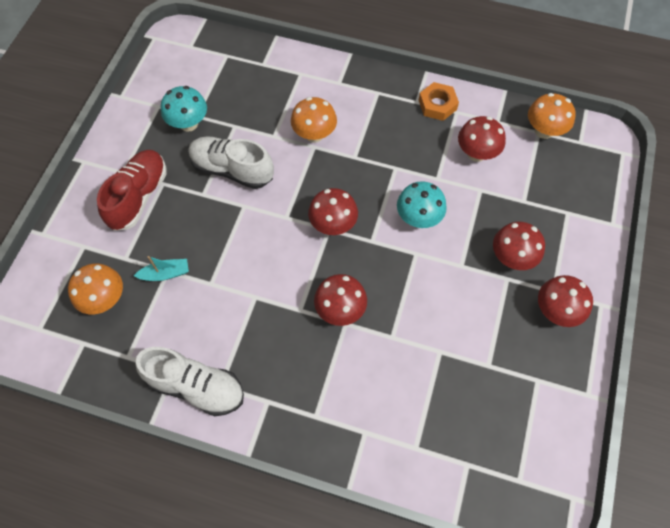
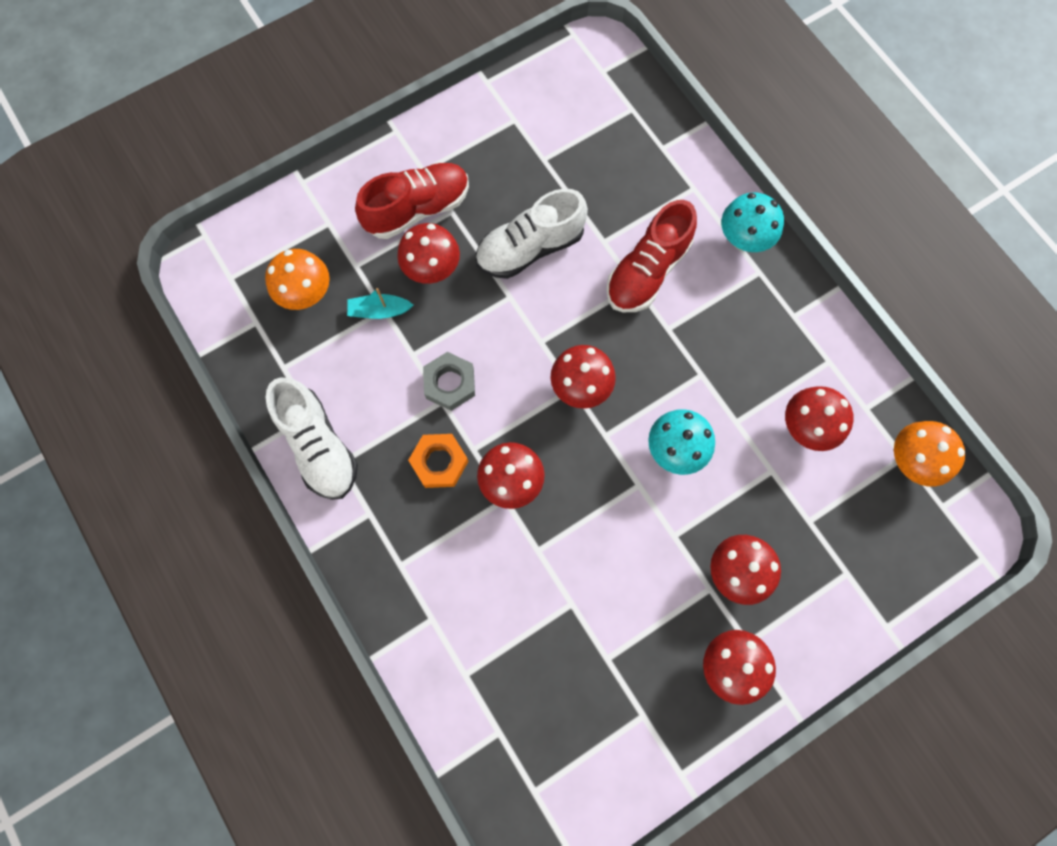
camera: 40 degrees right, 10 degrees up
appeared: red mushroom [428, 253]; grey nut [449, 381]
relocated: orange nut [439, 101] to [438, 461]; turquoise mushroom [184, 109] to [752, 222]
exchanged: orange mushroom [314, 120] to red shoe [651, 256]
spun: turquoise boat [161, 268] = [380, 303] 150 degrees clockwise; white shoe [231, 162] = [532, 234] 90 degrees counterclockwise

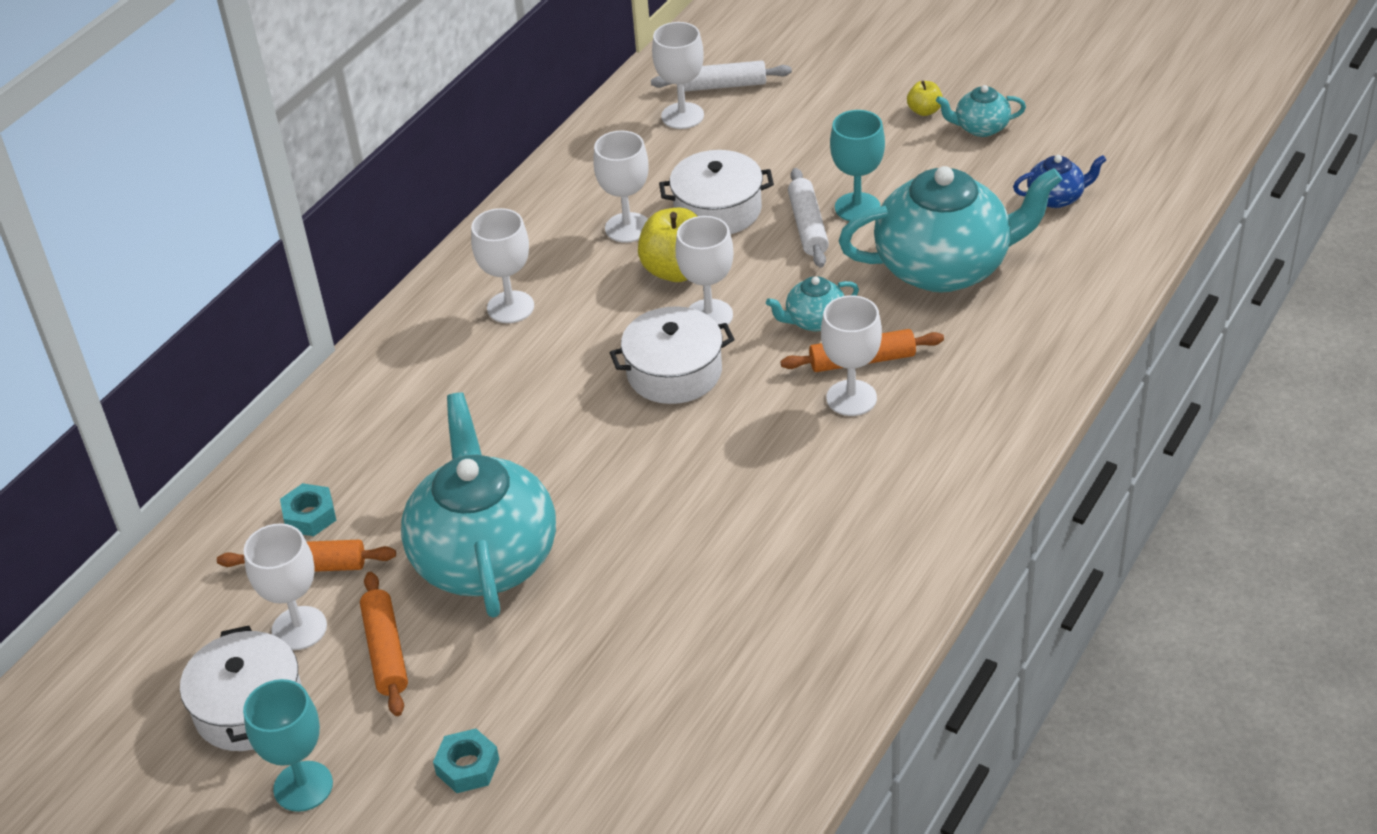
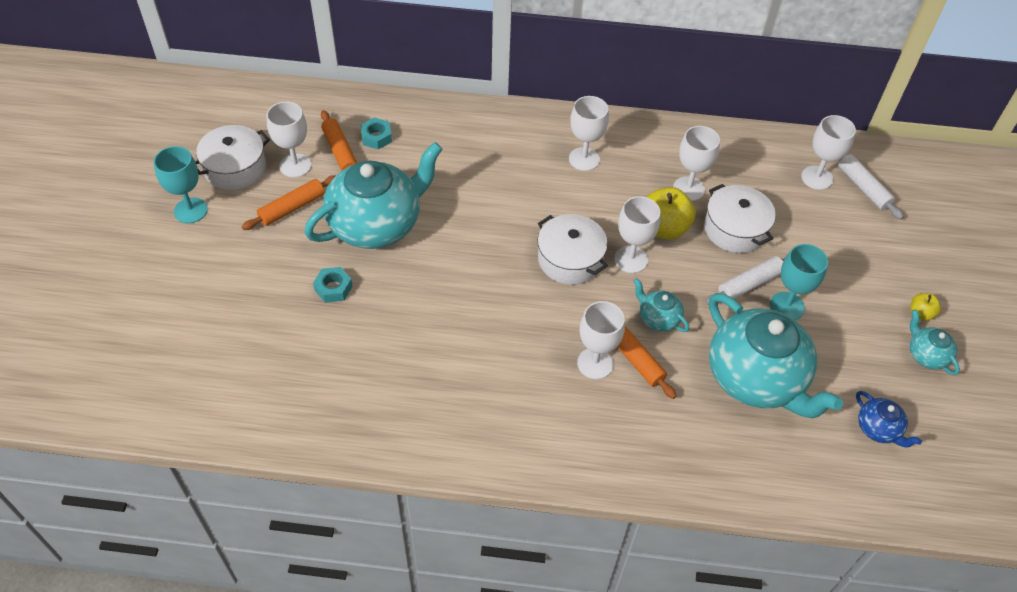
camera: 60 degrees right, 10 degrees up
relocated: turquoise nut [466, 760] to [333, 285]

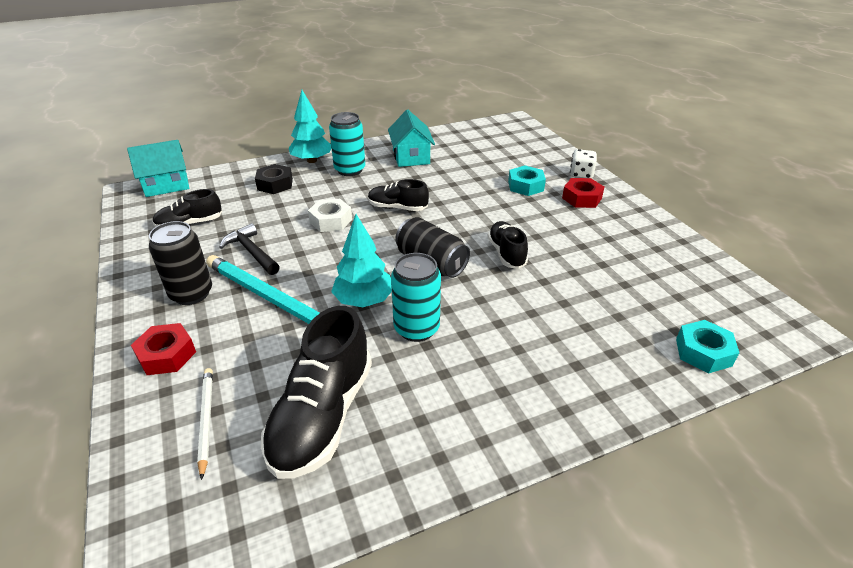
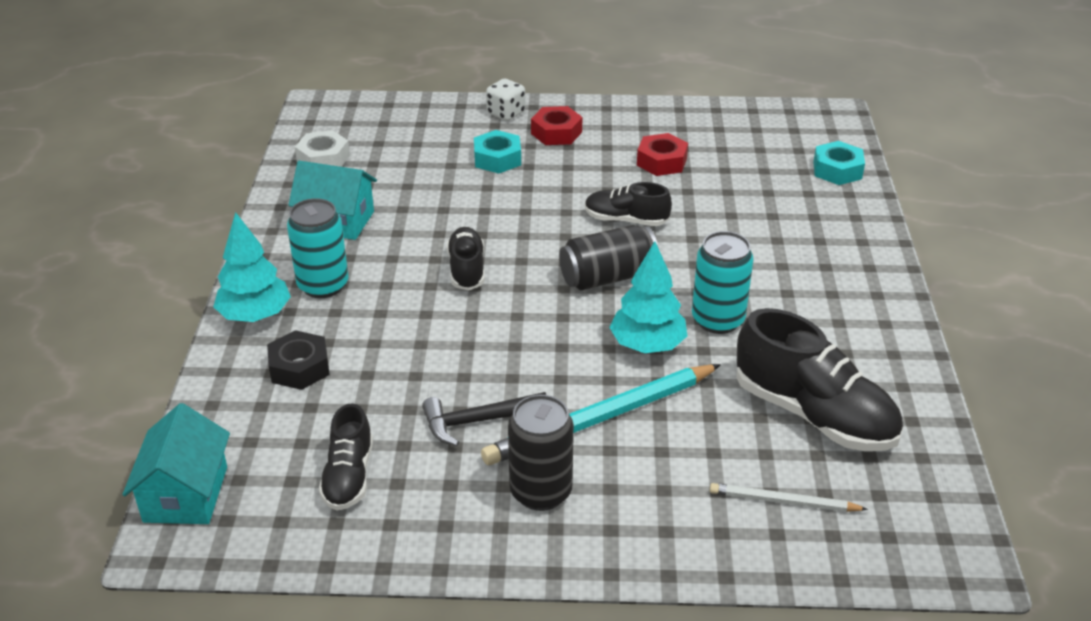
camera: 65 degrees left, 0 degrees up
relocated: white nut [330, 215] to [322, 148]; red nut [163, 349] to [662, 154]
spun: black shoe [398, 195] = [465, 258] 135 degrees clockwise

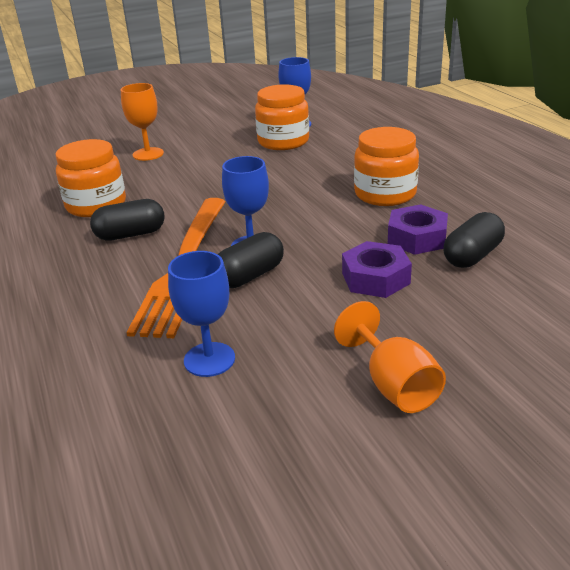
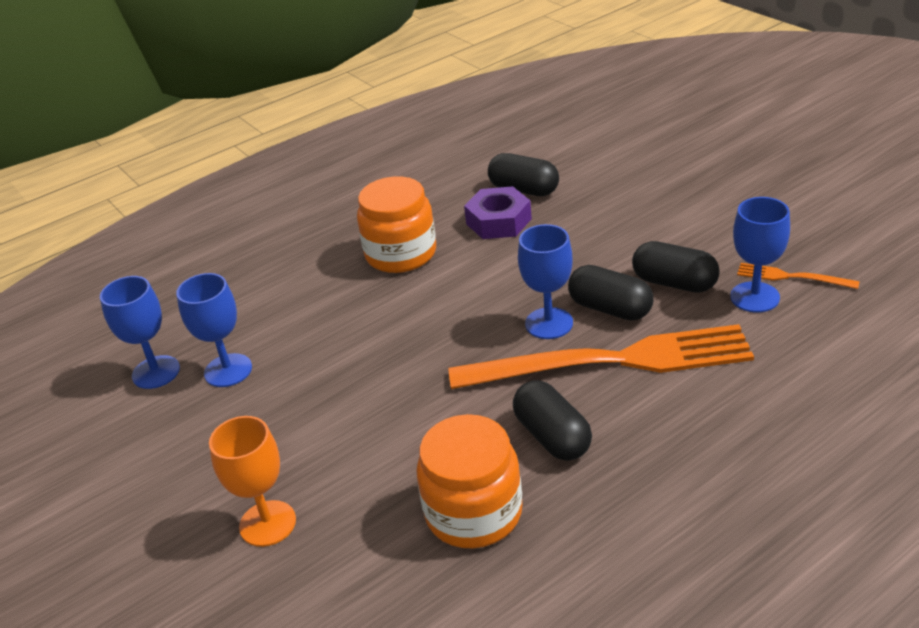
camera: 100 degrees left, 5 degrees up
missing: orange goblet [390, 357]; purple nut [377, 269]
appeared: black capsule [676, 267]; orange fork [798, 276]
exchanged: orange jar [282, 117] to blue goblet [214, 330]

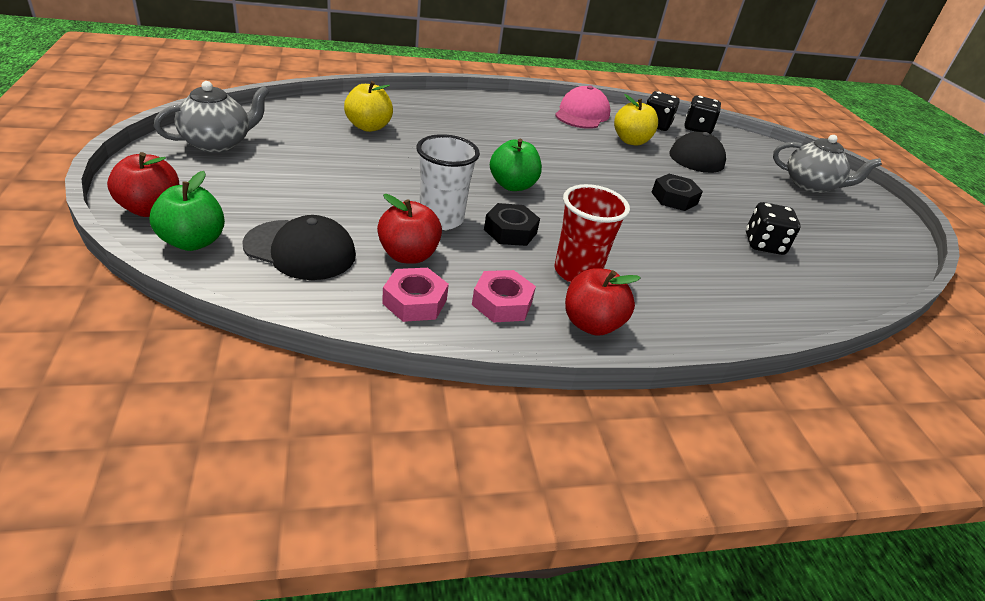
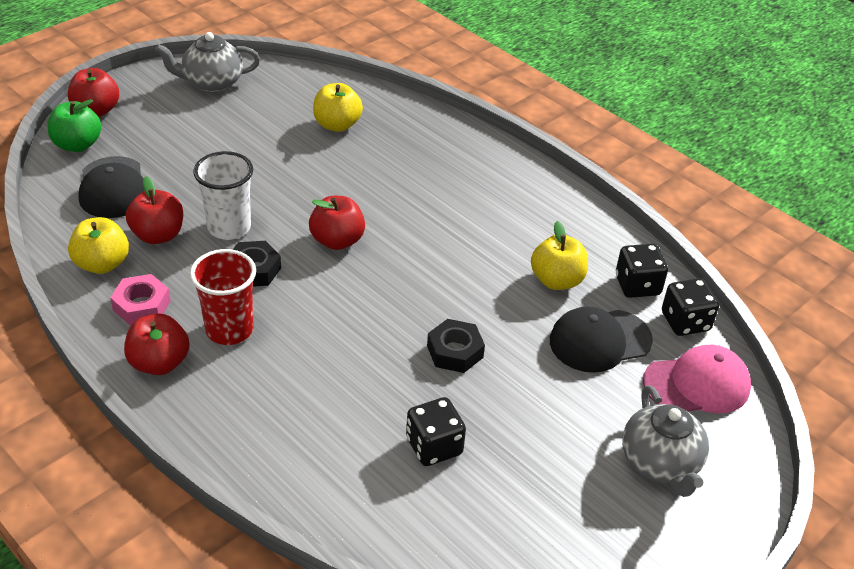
camera: 60 degrees right, 5 degrees up
relocated: pink cap [582, 107] to [697, 379]
exchanged: pink nut [415, 295] to yellow apple [98, 245]
colour: green apple [516, 165] to red apple [337, 223]
spun: grey teapot [212, 117] = [207, 62] 150 degrees clockwise

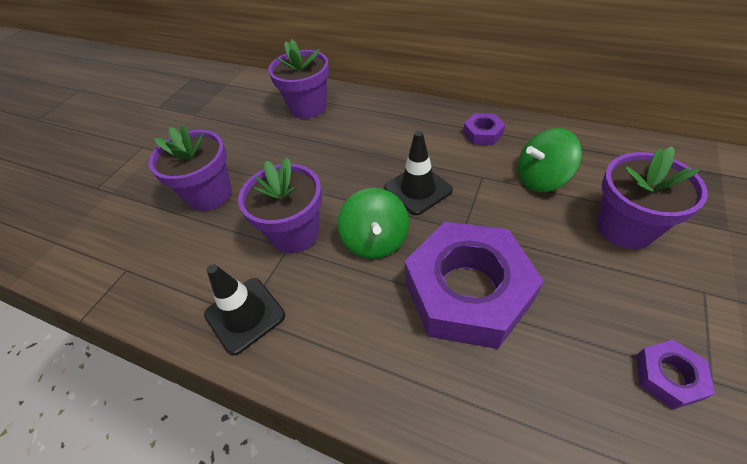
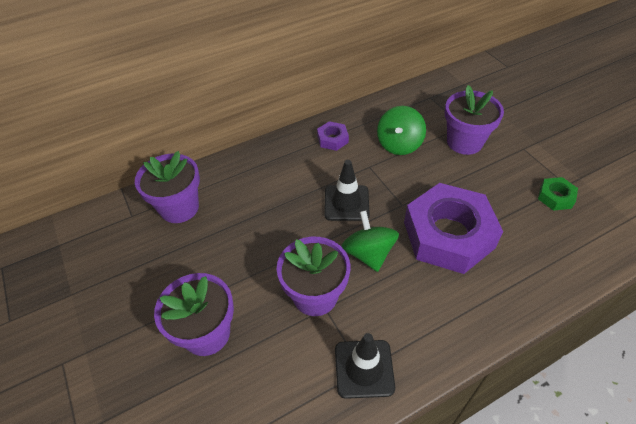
camera: 55 degrees left, 0 degrees up
colour: purple nut [675, 375] to green nut [558, 194]
spun: green spinning top [373, 223] = [370, 241] 135 degrees counterclockwise

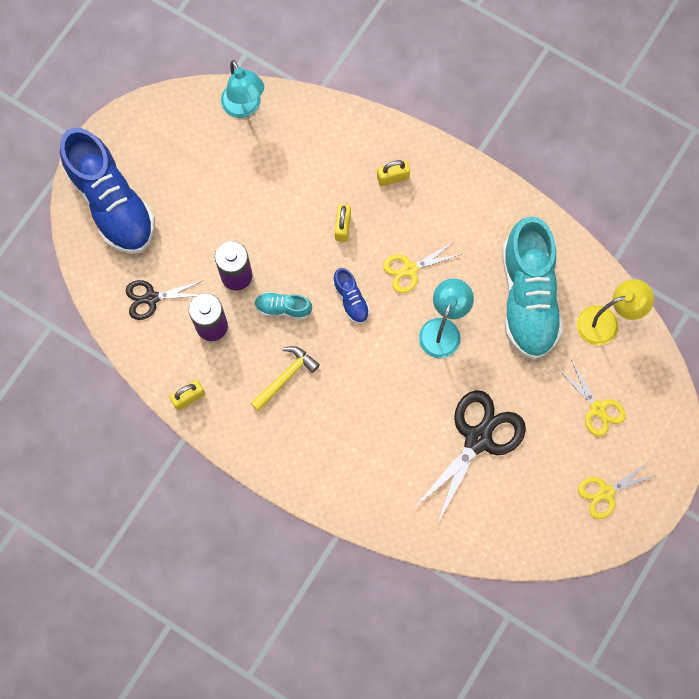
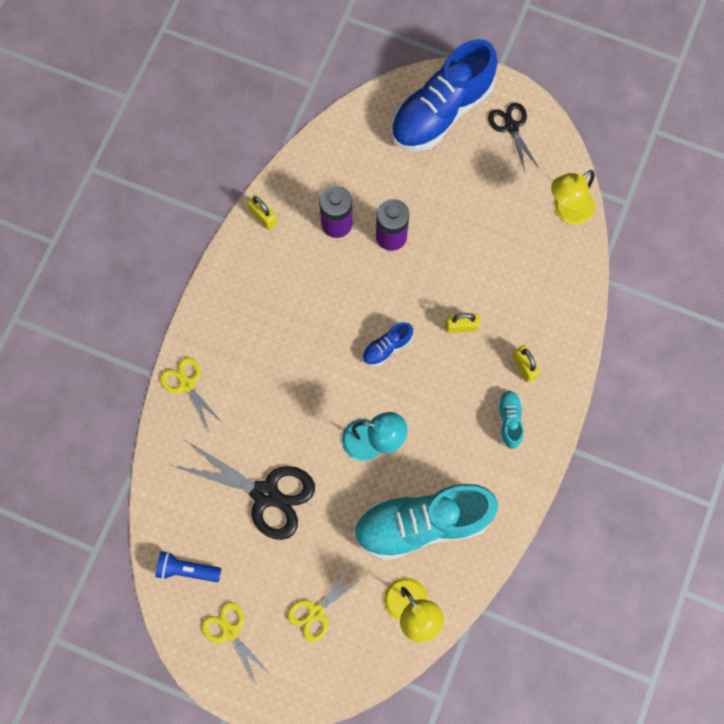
camera: 80 degrees right, 0 degrees up
missing: yellow hammer [285, 378]
appeared: blue flashlight [188, 566]
relocated: yellow scissors [422, 267] to [190, 395]; black scissors [164, 300] to [513, 137]; turquoise shoe [283, 305] to [510, 419]
colour: turquoise lamp [242, 89] to yellow lamp [573, 197]

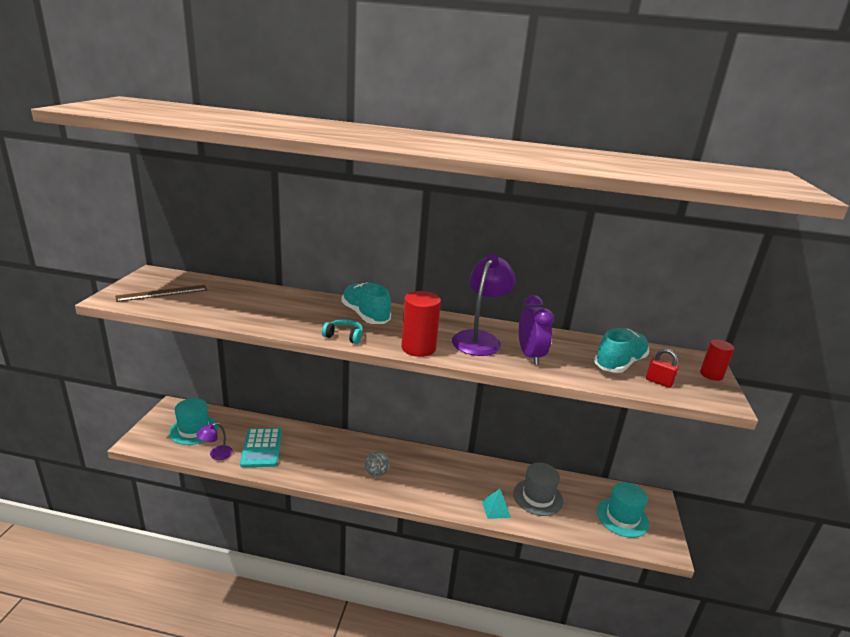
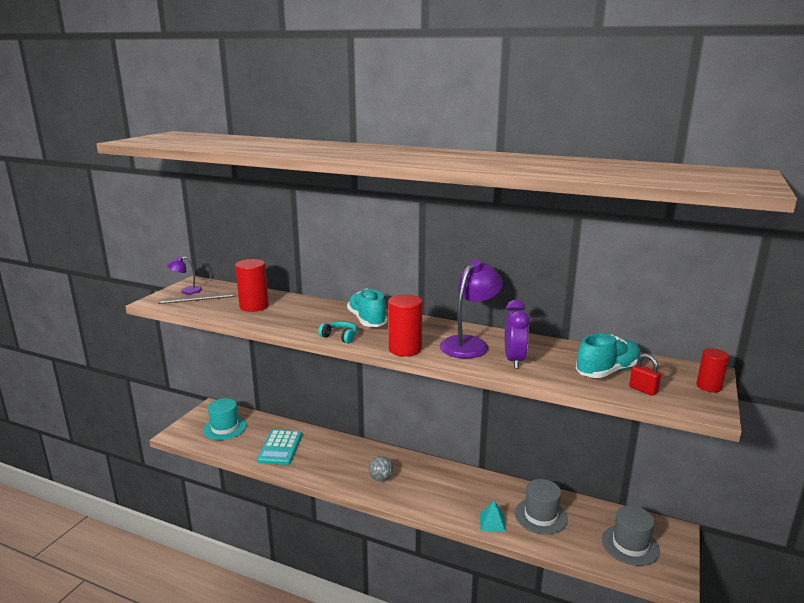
camera: 15 degrees right, 5 degrees down
appeared: red cylinder [252, 285]
relocated: purple lamp [214, 441] to [184, 275]
colour: turquoise hat [623, 510] to grey hat [631, 536]

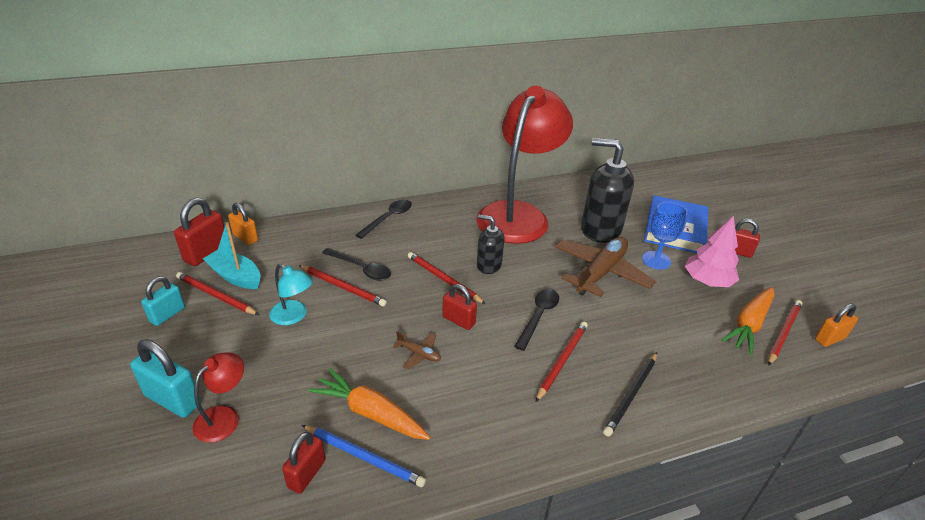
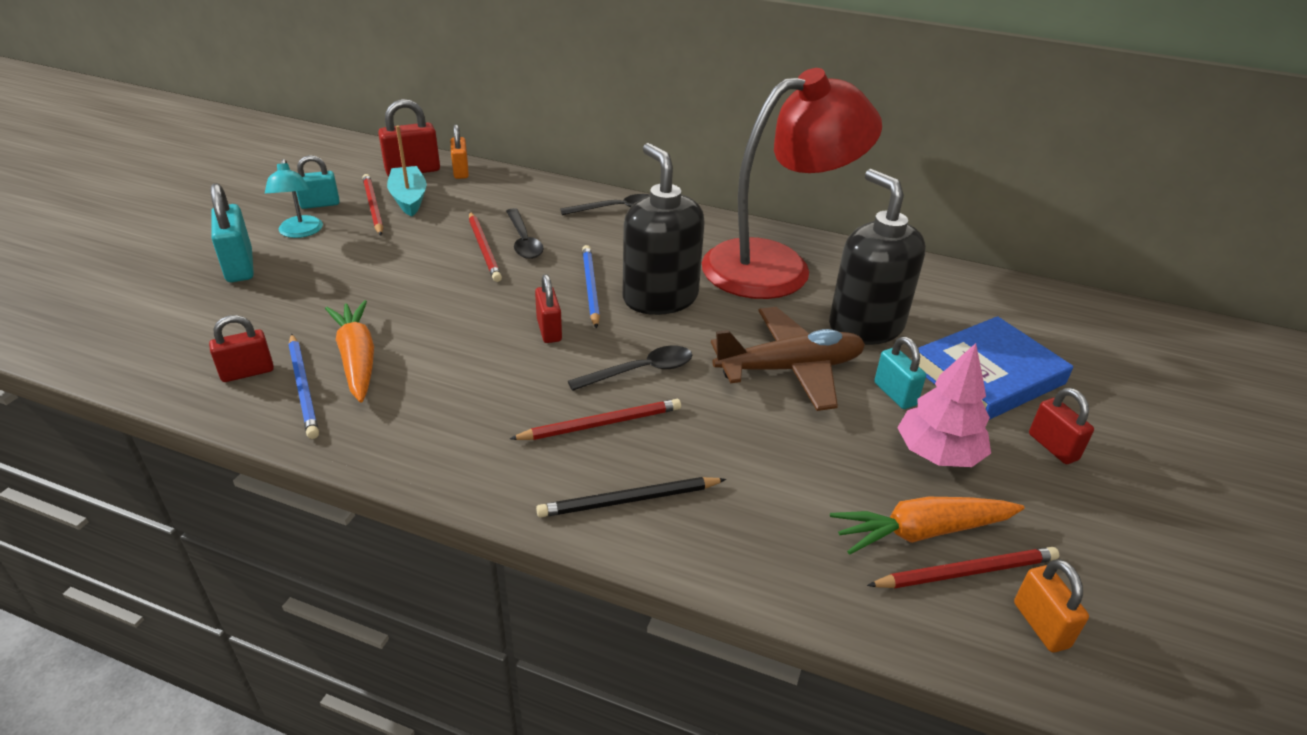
camera: 40 degrees right, 0 degrees up
missing: red lamp [218, 398]; brown plane [417, 350]
relocated: turquoise lamp [291, 294] to [294, 198]
exchanged: blue goblet [665, 236] to turquoise padlock [900, 373]
colour: red pencil [447, 278] to blue pencil [591, 287]
spun: orange padlock [836, 325] = [1051, 605] 60 degrees clockwise
size: black soap dispenser [491, 244] = [664, 229] x1.82

